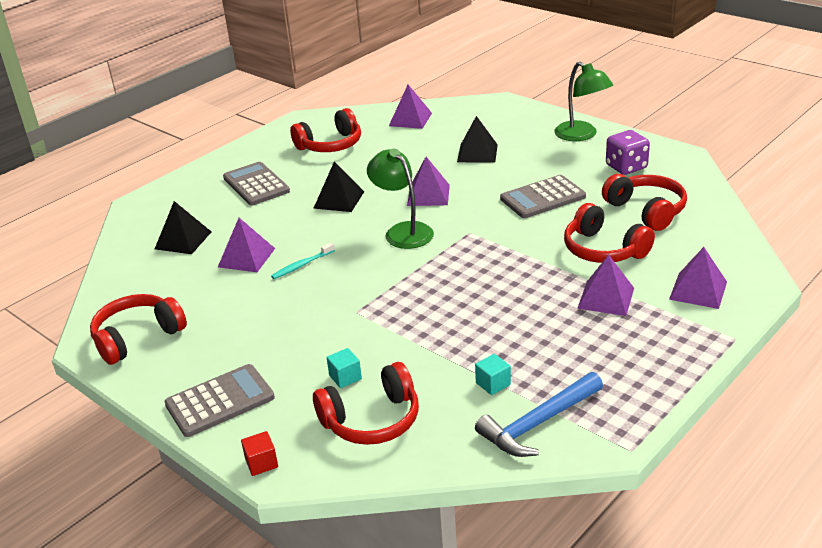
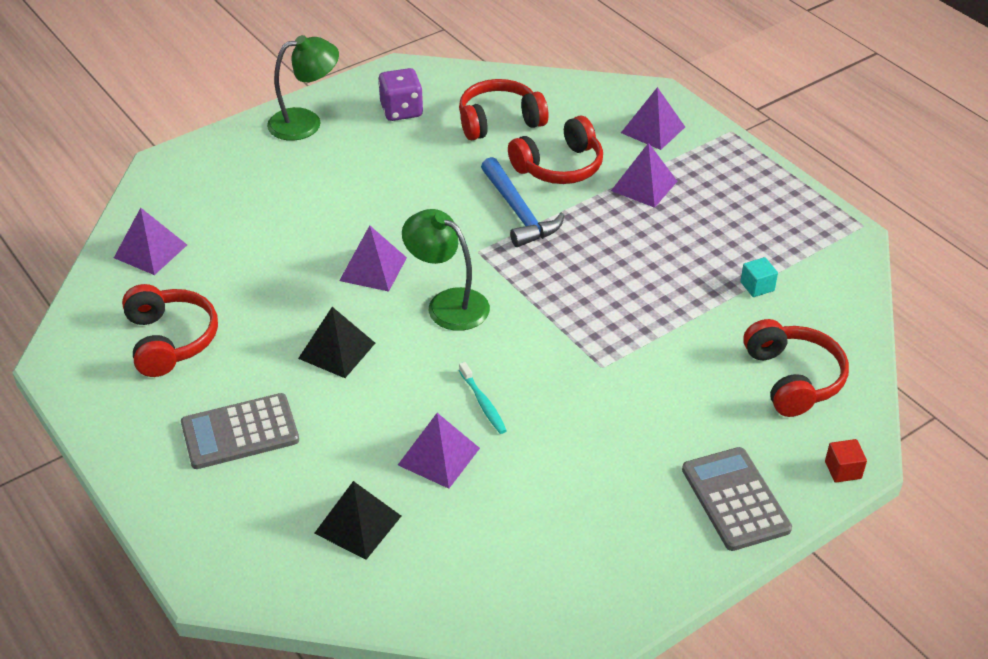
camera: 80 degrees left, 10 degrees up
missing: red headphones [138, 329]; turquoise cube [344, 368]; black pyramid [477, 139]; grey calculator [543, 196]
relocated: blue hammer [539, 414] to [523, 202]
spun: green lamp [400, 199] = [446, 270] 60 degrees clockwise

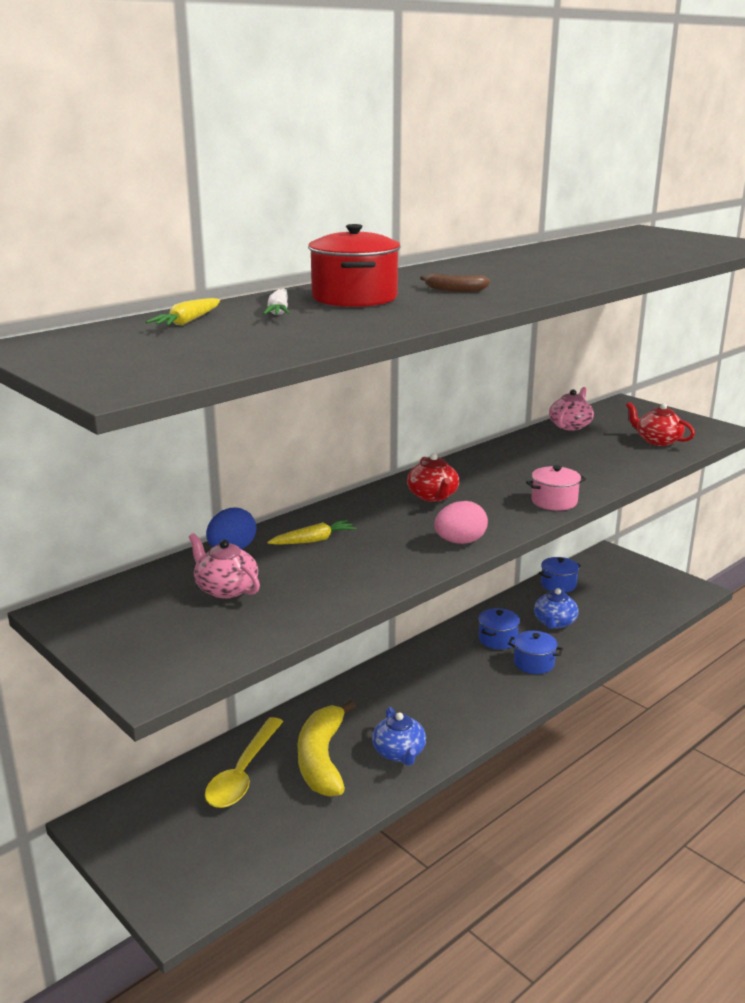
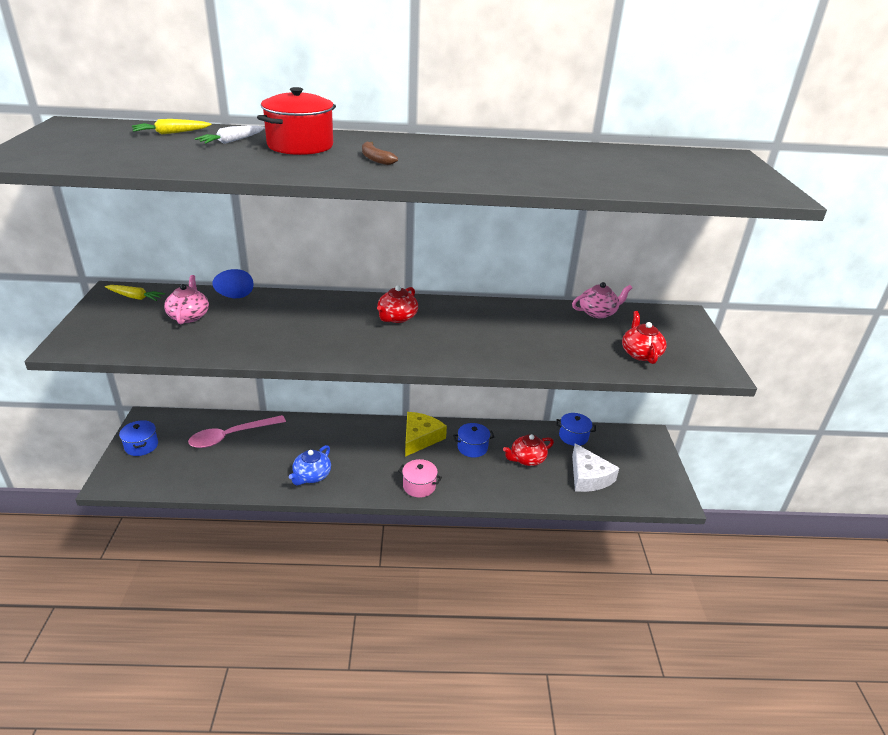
camera: 40 degrees right, 10 degrees up
missing: yellow banana [327, 748]; pink egg [461, 522]
appeared: yellow cheese [426, 434]; white cheese [595, 467]
relocated: yellow carrot [311, 532] to [135, 293]; blue pot [535, 652] to [138, 438]; pink pot [556, 488] to [420, 478]
colour: yellow spoon [244, 762] to pink spoon [237, 431]; blue teapot [556, 608] to red teapot [528, 450]

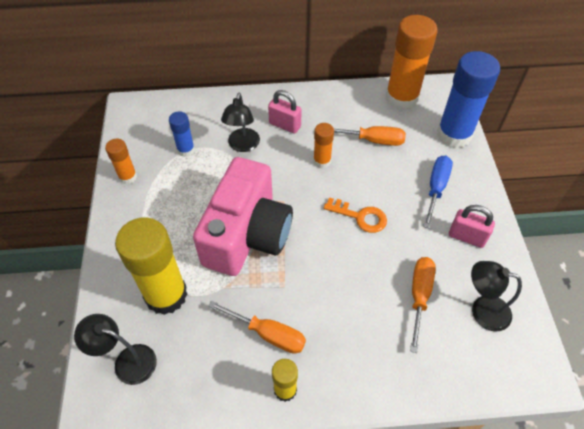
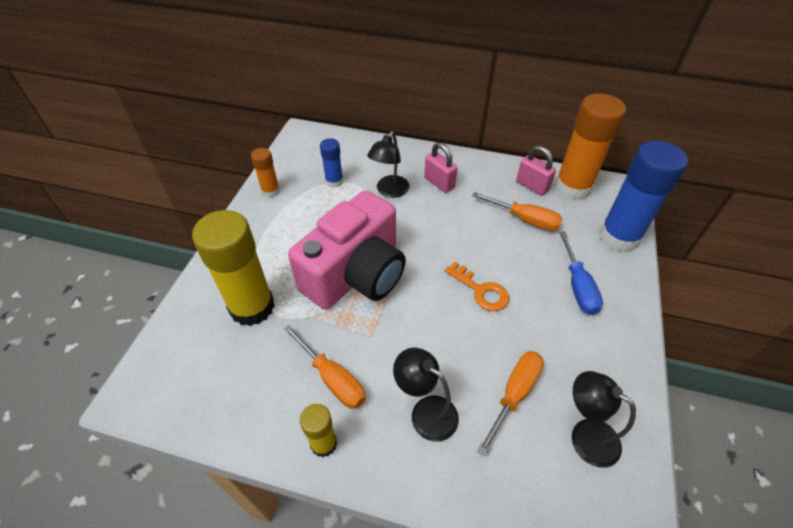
camera: 20 degrees right, 5 degrees down
missing: orange glue stick [323, 145]
relocated: black lamp [115, 349] to [426, 395]; pink padlock [472, 226] to [536, 171]
spun: blue screwdriver [438, 192] = [581, 273] 135 degrees clockwise

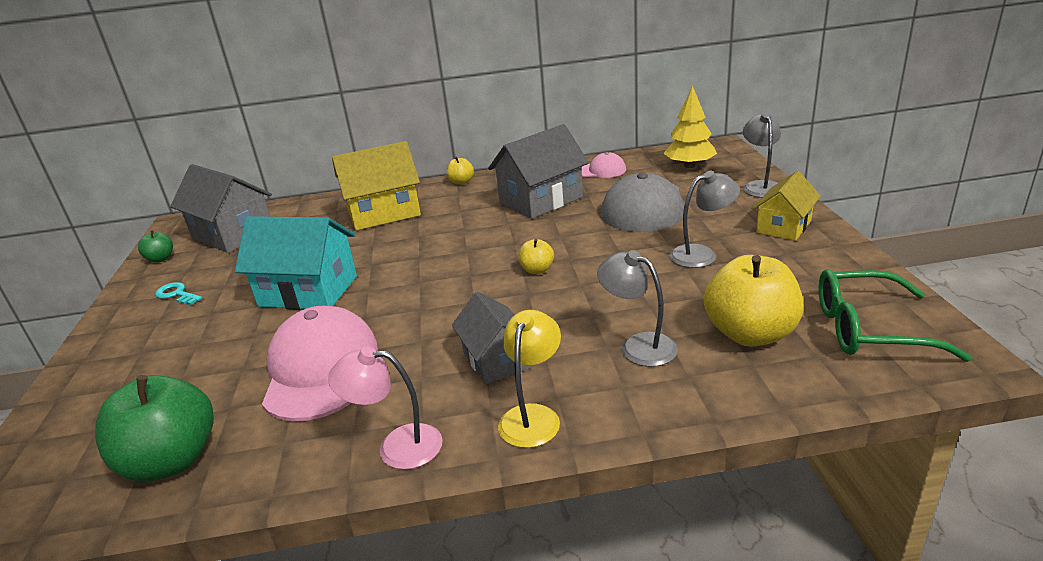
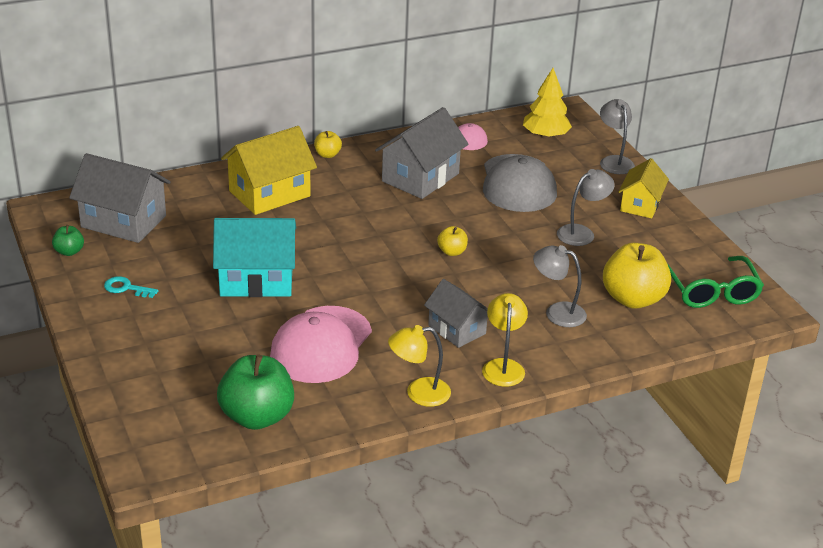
camera: 20 degrees left, 5 degrees up
colour: pink lamp [385, 408] to yellow lamp [419, 366]
spun: pink cap [320, 363] = [321, 344] 135 degrees counterclockwise; green glasses [895, 315] = [715, 282] 90 degrees counterclockwise

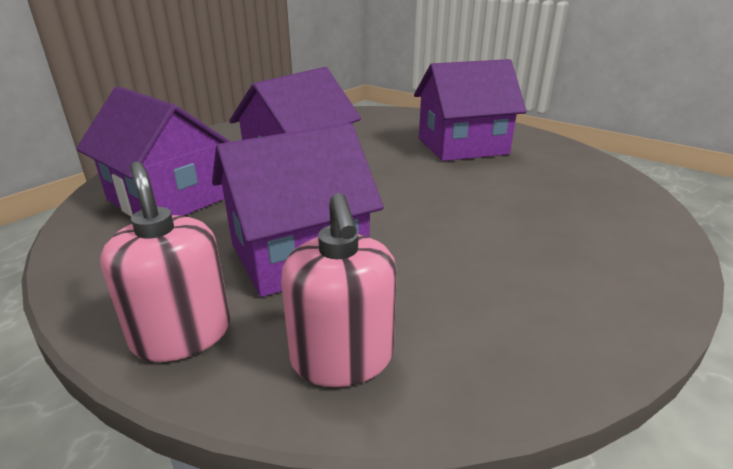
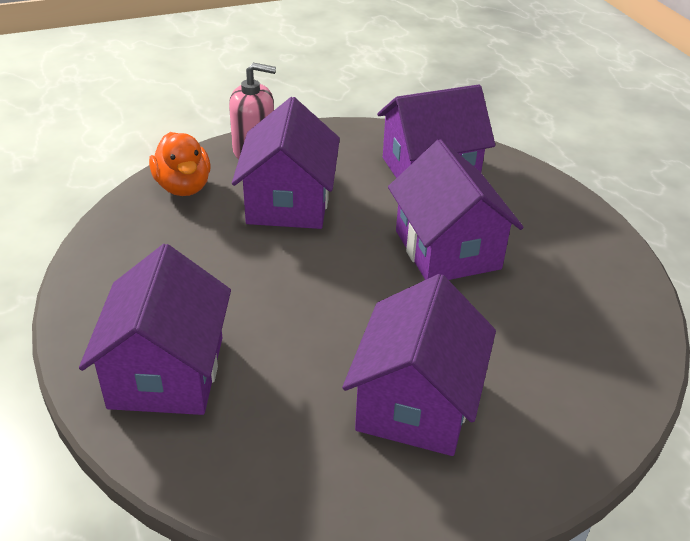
camera: 120 degrees right, 10 degrees up
appeared: purple house [155, 329]
exchanged: pink soap dispenser [339, 290] to orange duck [179, 164]

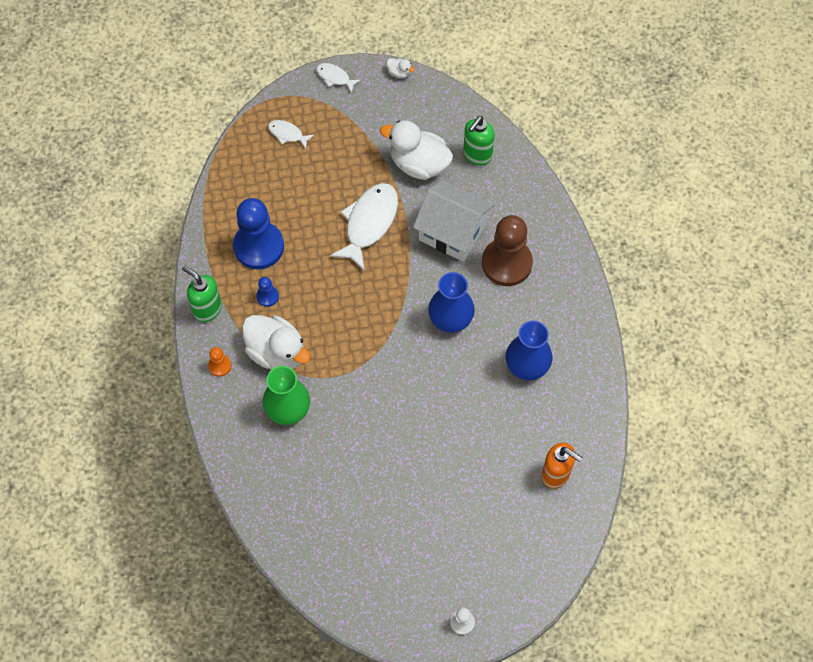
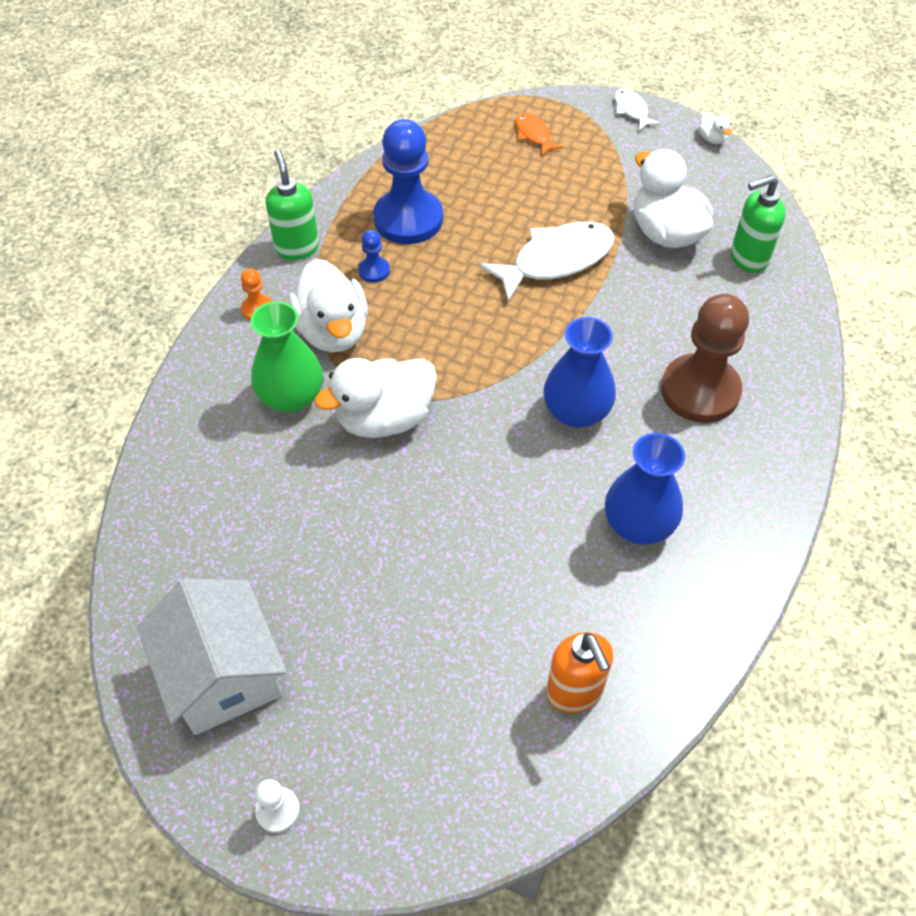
camera: 35 degrees right, 10 degrees down
appeared: white duck [375, 398]
relocated: white house [453, 221] to [212, 657]
colour: white fish [291, 134] to orange fish [539, 134]

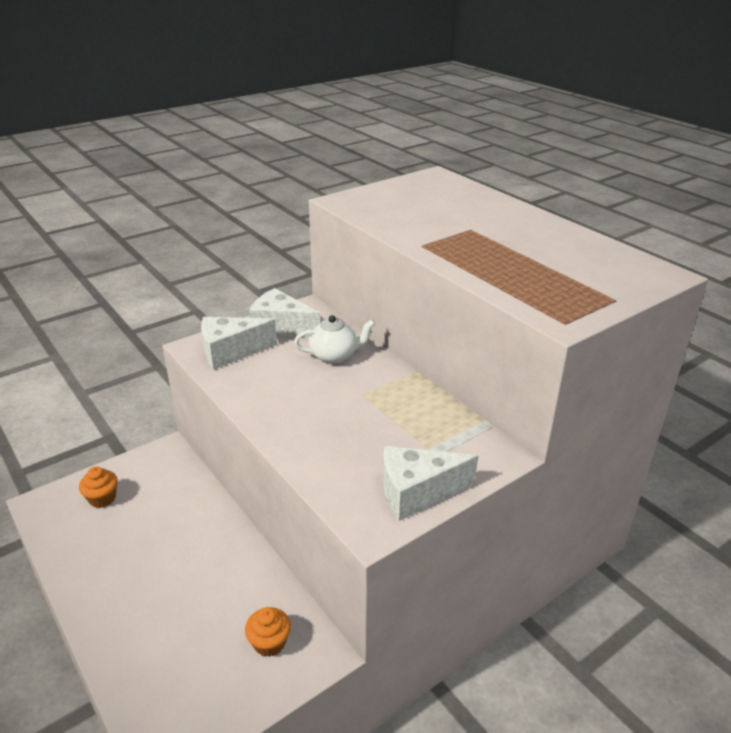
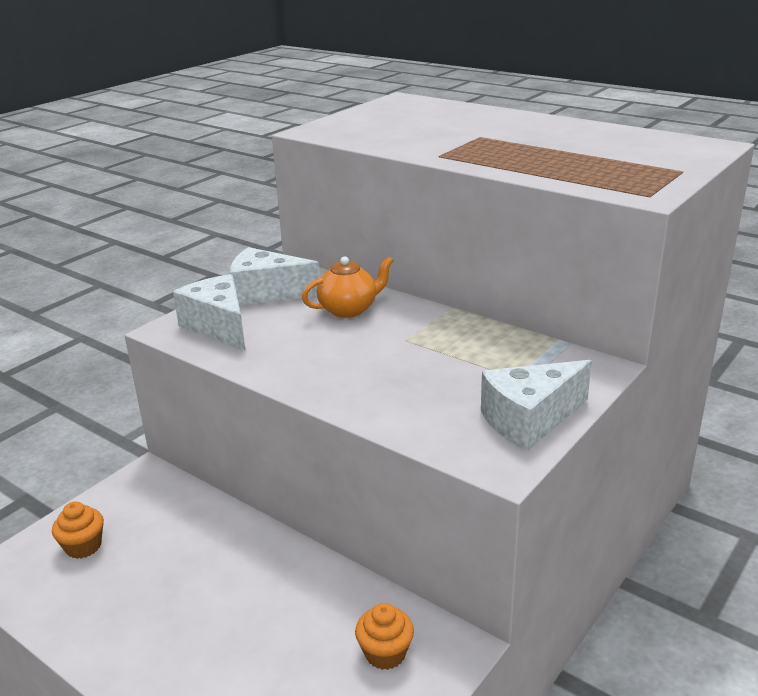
camera: 15 degrees left, 5 degrees down
colour: white teapot [334, 339] to orange teapot [348, 287]
spun: white cheese [239, 343] = [209, 312] 90 degrees clockwise

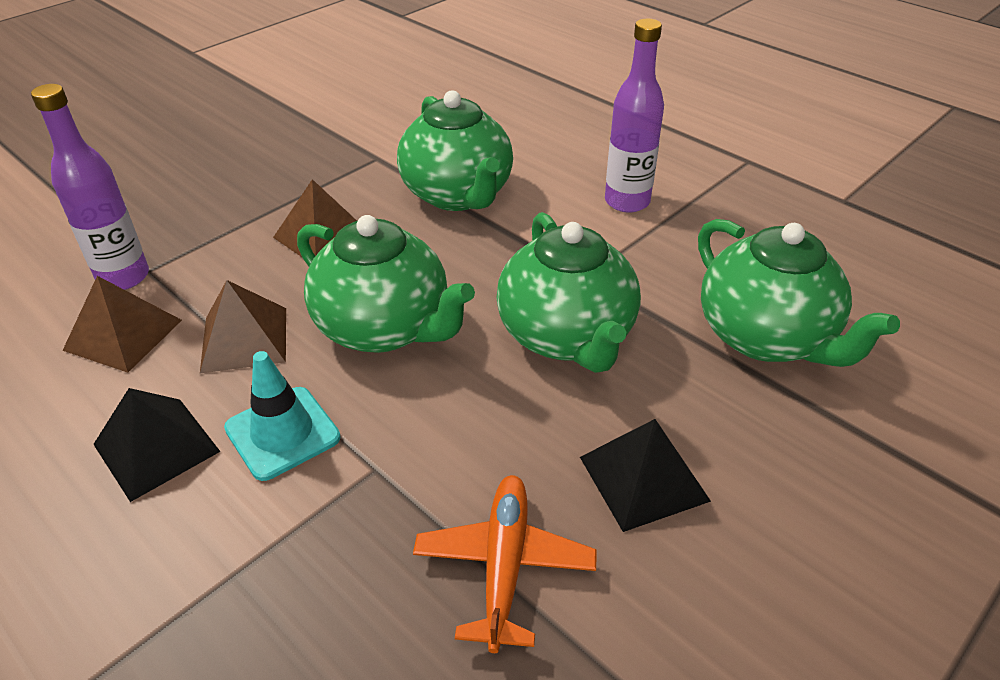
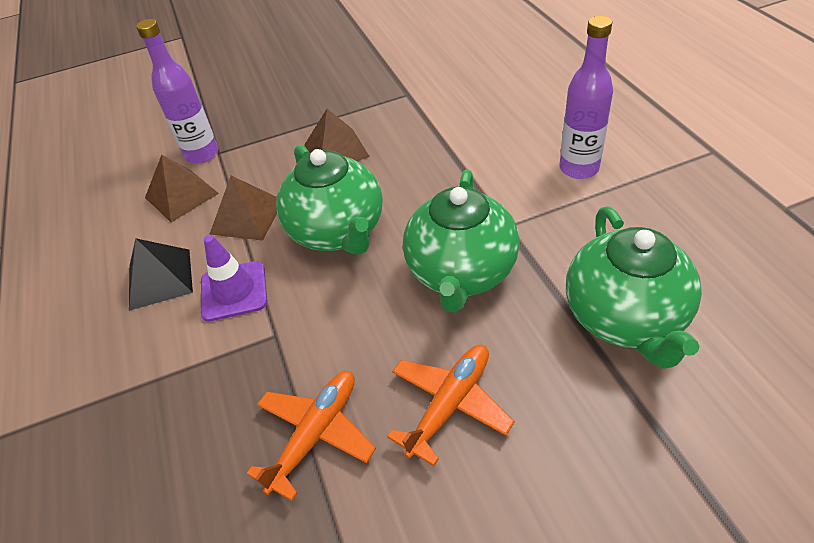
camera: 30 degrees right, 5 degrees up
missing: green teapot [455, 151]
exchanged: black pyramid [645, 475] to orange plane [451, 405]
colour: turquoise traffic cone [282, 416] to purple traffic cone [234, 278]

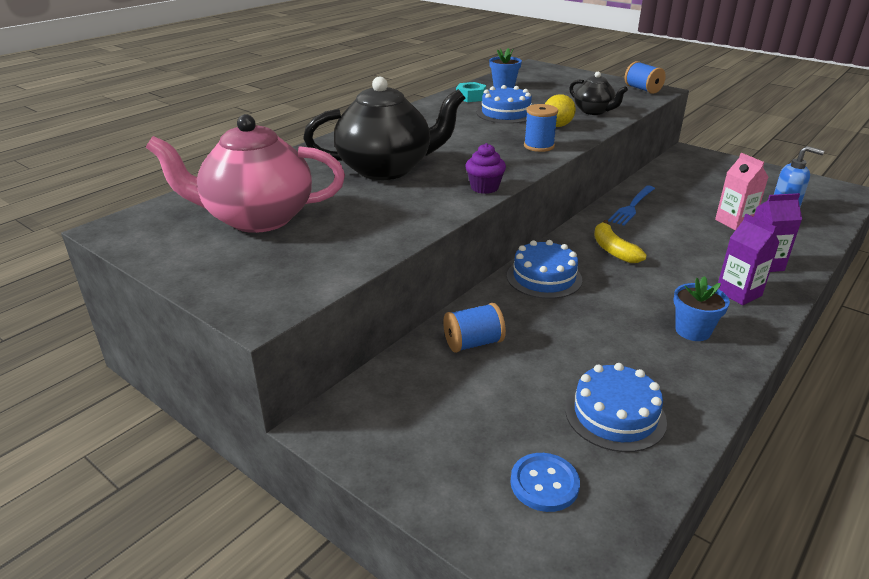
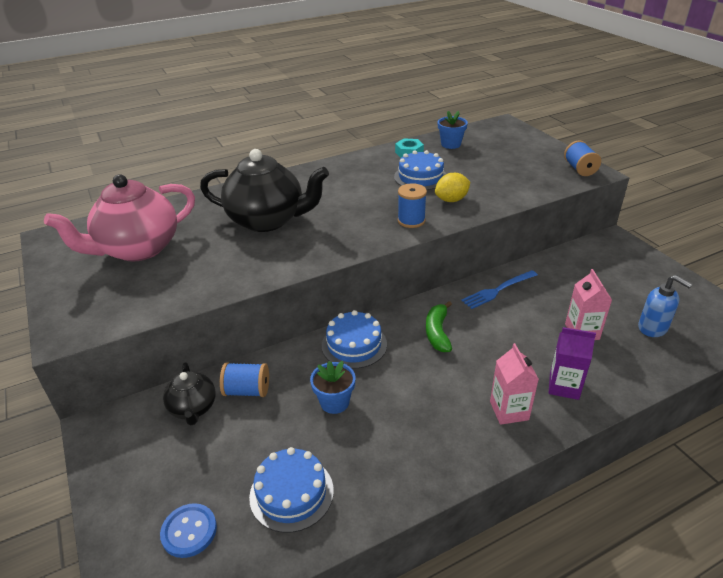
camera: 25 degrees right, 5 degrees up
missing: purple cupcake [485, 168]
relocated: black teapot [598, 93] to [189, 393]; blue flower pot [702, 308] to [332, 387]
colour: yellow banana [620, 241] to green banana [439, 326]; purple carton [749, 259] to pink carton [514, 384]
spun: pink teapot [245, 173] = [119, 217] 60 degrees counterclockwise

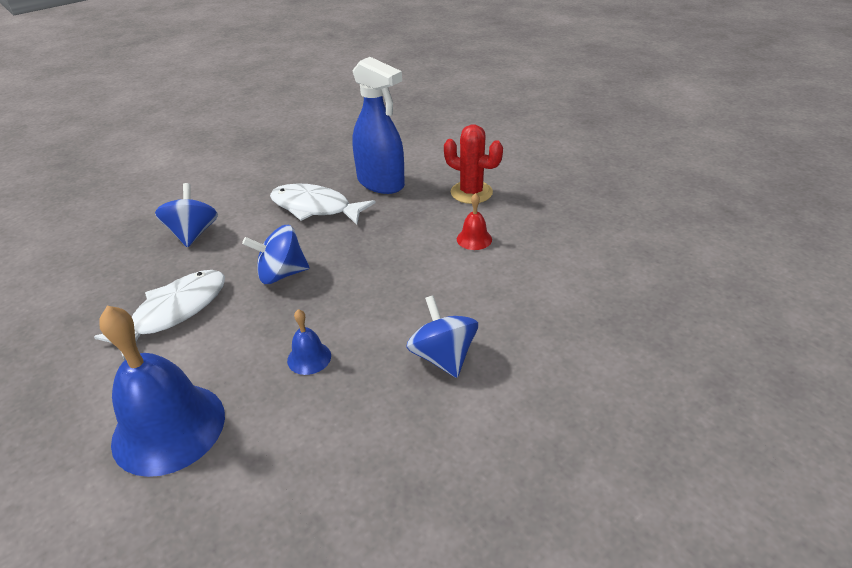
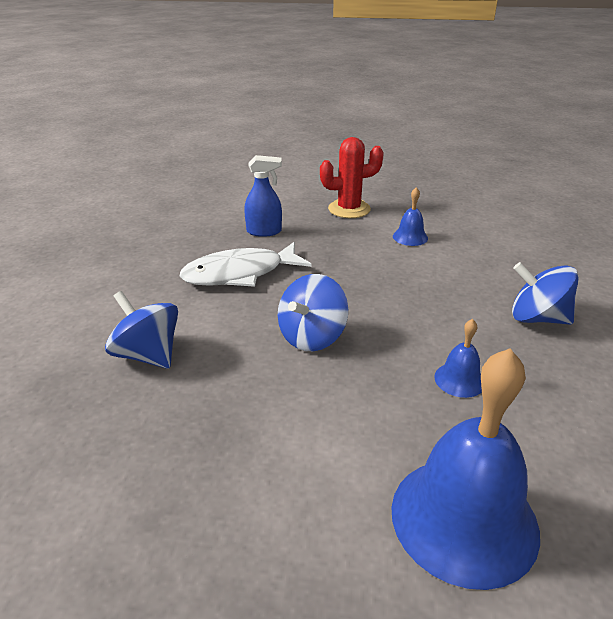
camera: 45 degrees left, 5 degrees down
missing: white fish [159, 315]
colour: red bell [474, 221] to blue bell [410, 216]
size: blue spray bottle [378, 125] = [263, 196] x0.57

